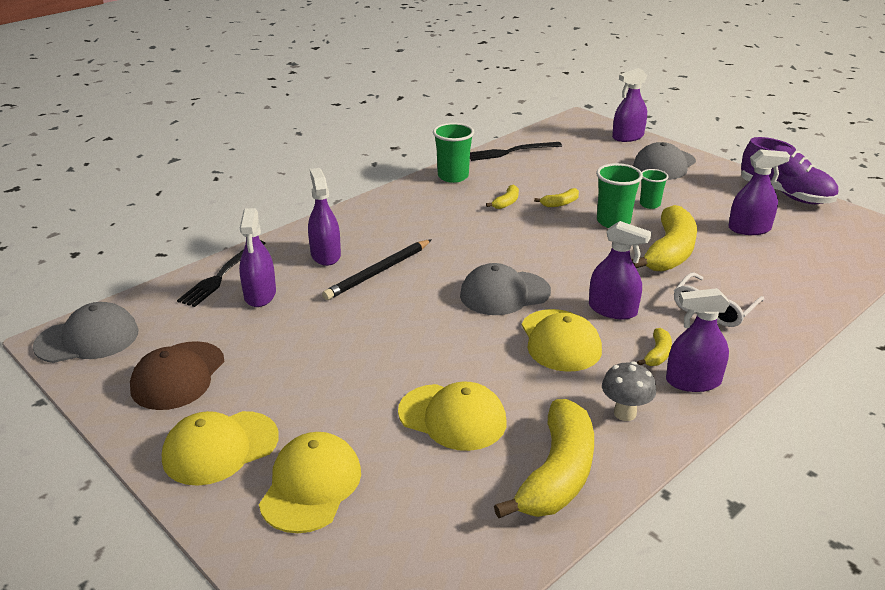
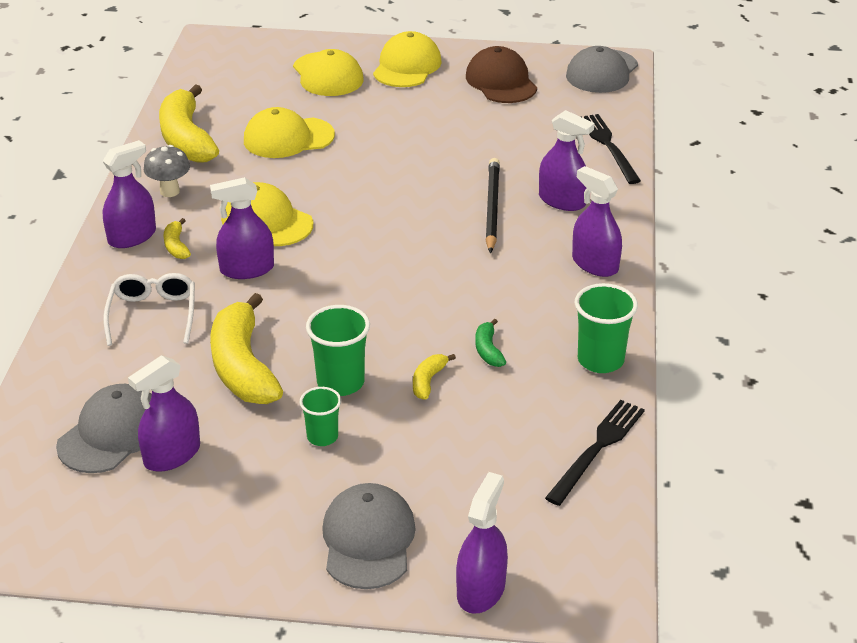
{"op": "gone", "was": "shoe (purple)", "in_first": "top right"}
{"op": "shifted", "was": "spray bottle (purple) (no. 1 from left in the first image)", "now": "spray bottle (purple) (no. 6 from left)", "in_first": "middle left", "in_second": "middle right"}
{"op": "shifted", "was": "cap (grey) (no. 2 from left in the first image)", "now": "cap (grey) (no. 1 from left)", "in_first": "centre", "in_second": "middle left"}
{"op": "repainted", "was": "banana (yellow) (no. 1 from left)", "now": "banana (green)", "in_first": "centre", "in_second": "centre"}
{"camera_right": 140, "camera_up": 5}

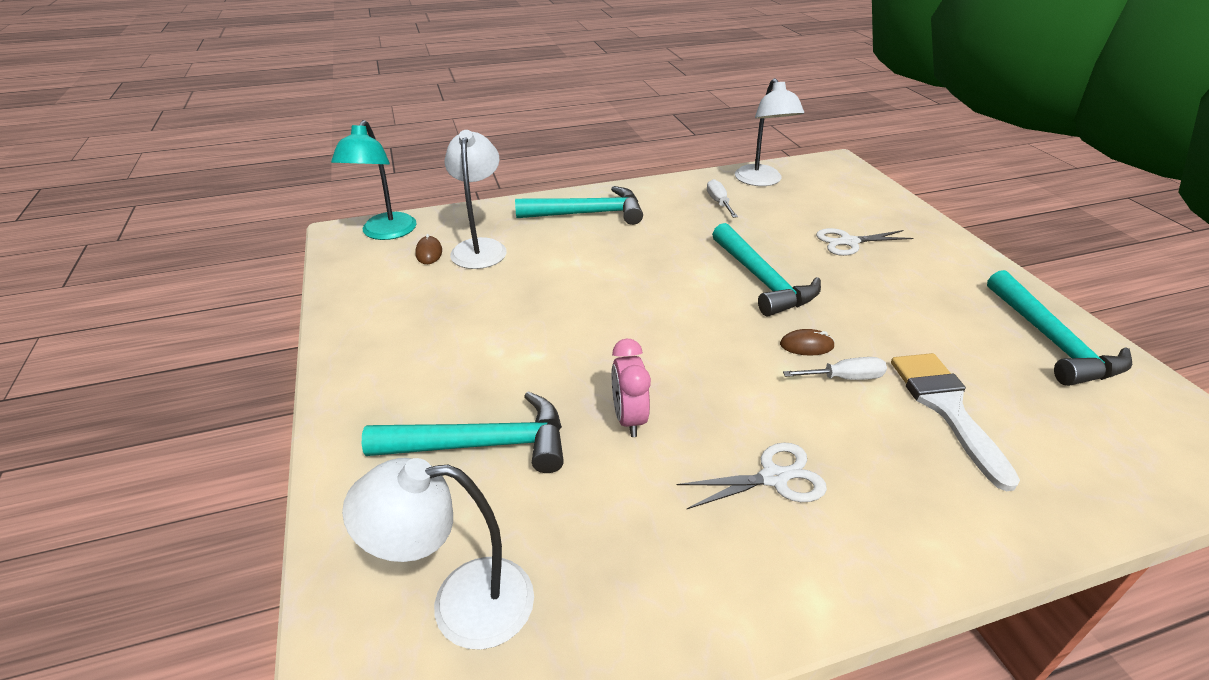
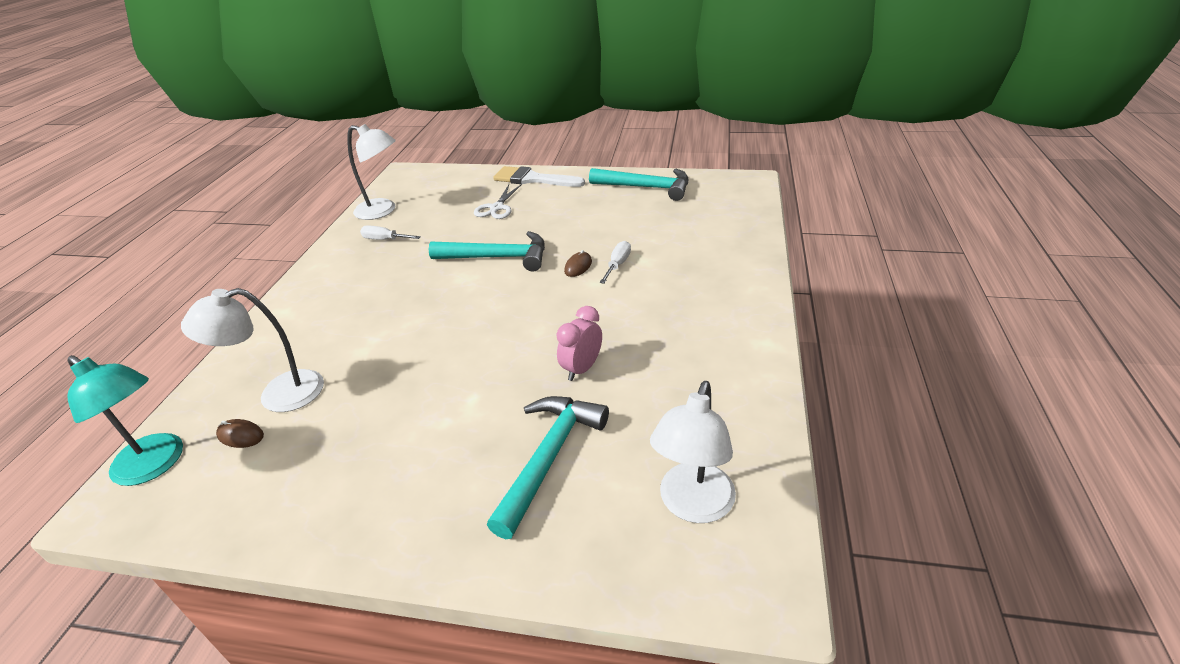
{"op": "gone", "was": "hammer (turquoise) (no. 2 from left)", "in_first": "top centre"}
{"op": "gone", "was": "scissors (white) (no. 1 from left)", "in_first": "bottom centre"}
{"op": "shifted", "was": "brush (white)", "in_first": "middle right", "in_second": "top centre"}
{"op": "rotated", "was": "lamp (white) (no. 2 from left in the first image)", "in_first": "top centre", "in_second": "middle left", "clockwise": -45}
{"op": "rotated", "was": "clock (pink)", "in_first": "centre", "in_second": "centre", "clockwise": 105}
{"camera_right": -60, "camera_up": 0}

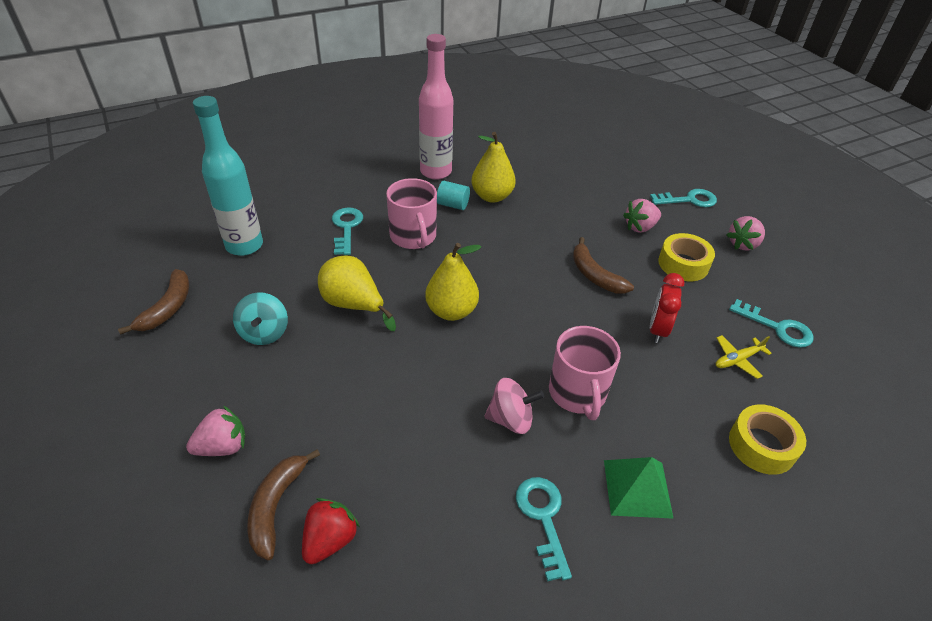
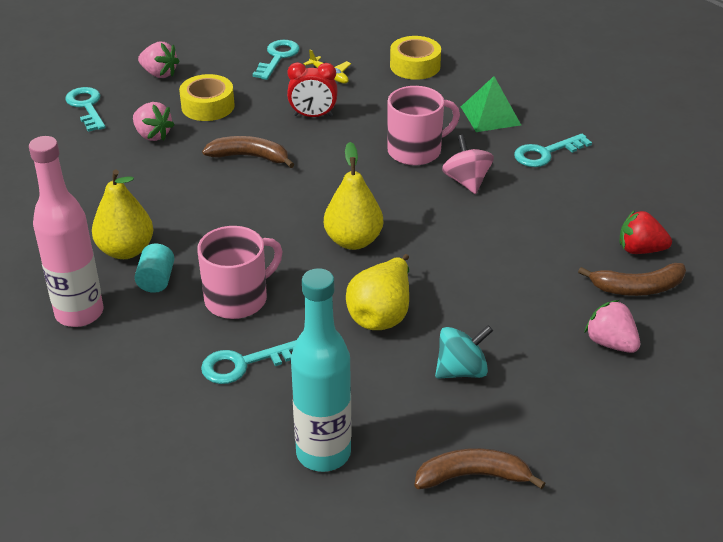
{"op": "rotated", "was": "banana (brown) (no. 3 from left in the first image)", "in_first": "centre", "in_second": "top centre", "clockwise": -120}
{"camera_right": -105, "camera_up": -5}

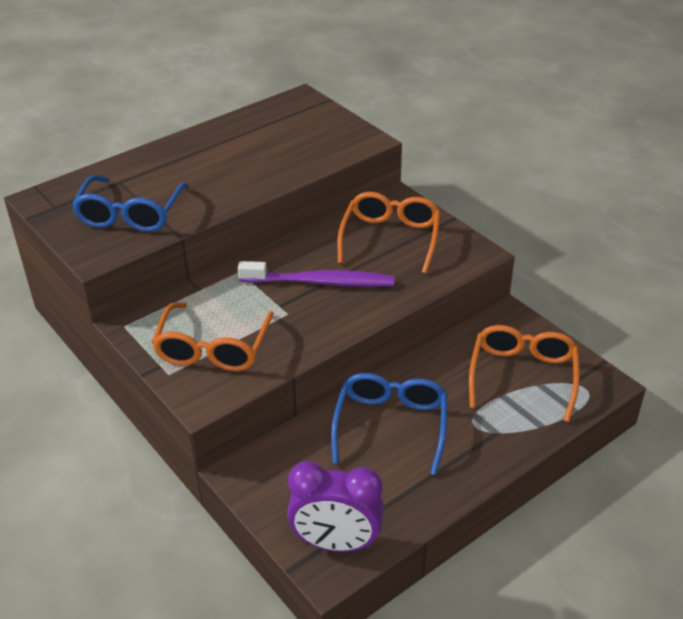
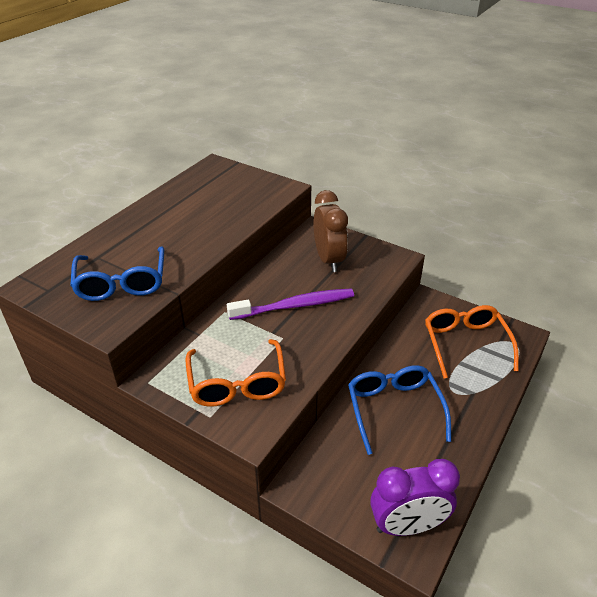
{"op": "swapped", "was": "glasses (orange) (no. 2 from left)", "now": "clock (brown)", "in_first": "centre", "in_second": "centre"}
{"camera_right": -20, "camera_up": 0}

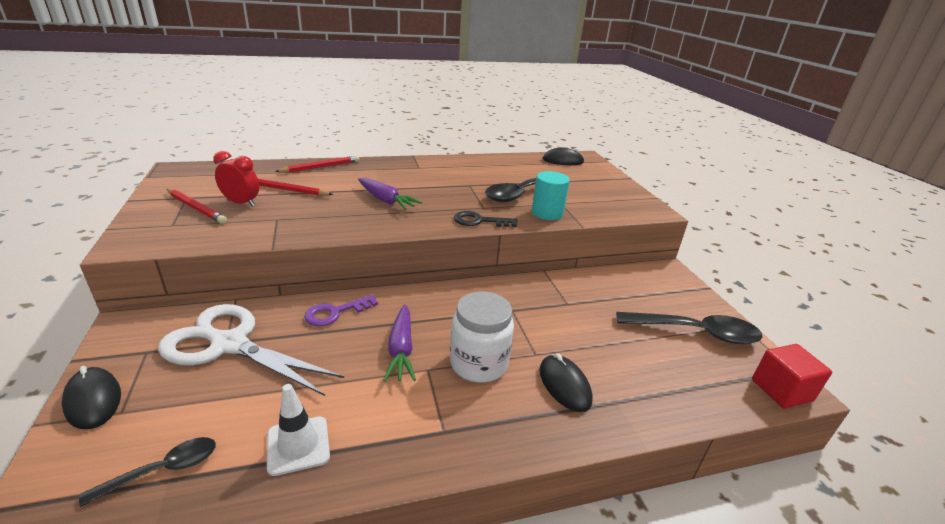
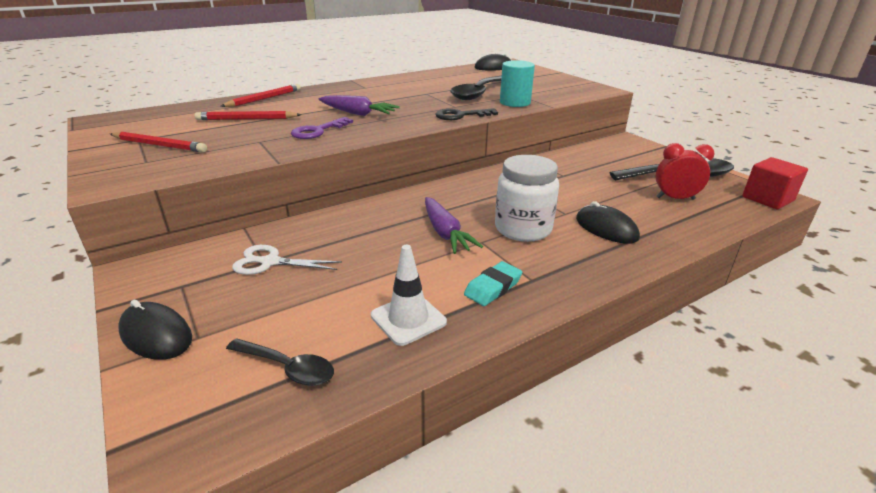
{"op": "new", "now": "eraser (turquoise)", "in_second": "centre"}
{"op": "shifted", "was": "clock (red)", "in_first": "middle left", "in_second": "middle right"}
{"op": "shifted", "was": "key (purple)", "in_first": "centre", "in_second": "top centre"}
{"op": "rotated", "was": "spoon (black) (no. 1 from left)", "in_first": "bottom left", "in_second": "bottom left", "clockwise": 75}
{"op": "scaled", "was": "scissors (white)", "in_first": "bottom left", "in_second": "middle left", "ratio": 0.51}
{"camera_right": -15, "camera_up": 0}

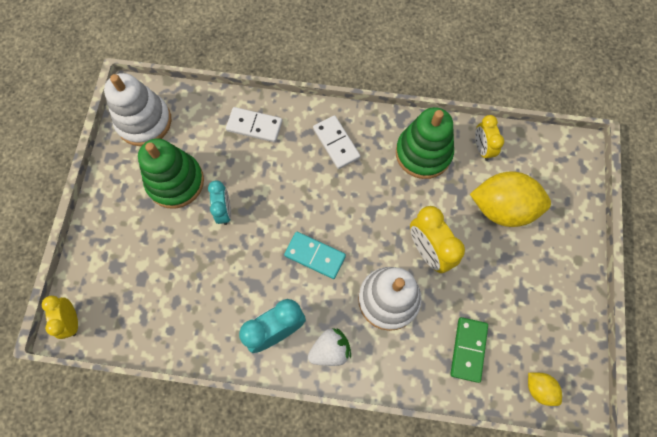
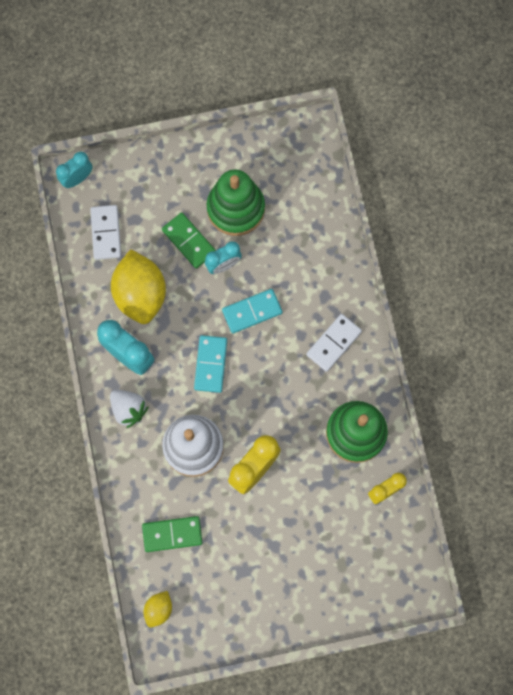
{"op": "gone", "was": "stacking toy (white) (no. 1 from left)", "in_first": "top left"}
{"op": "new", "now": "domino (green) (no. 2 from left)", "in_second": "centre"}
{"op": "new", "now": "domino (turquoise) (no. 2 from left)", "in_second": "centre"}
{"op": "shifted", "was": "domino (white) (no. 1 from left)", "in_first": "top centre", "in_second": "middle left"}
{"op": "shifted", "was": "lemon (yellow) (no. 1 from left)", "in_first": "middle right", "in_second": "middle left"}
{"op": "repainted", "was": "clock (yellow) (no. 1 from left)", "now": "clock (turquoise) (no. 1 from left)", "in_first": "bottom left", "in_second": "top left"}
{"camera_right": 70, "camera_up": 5}

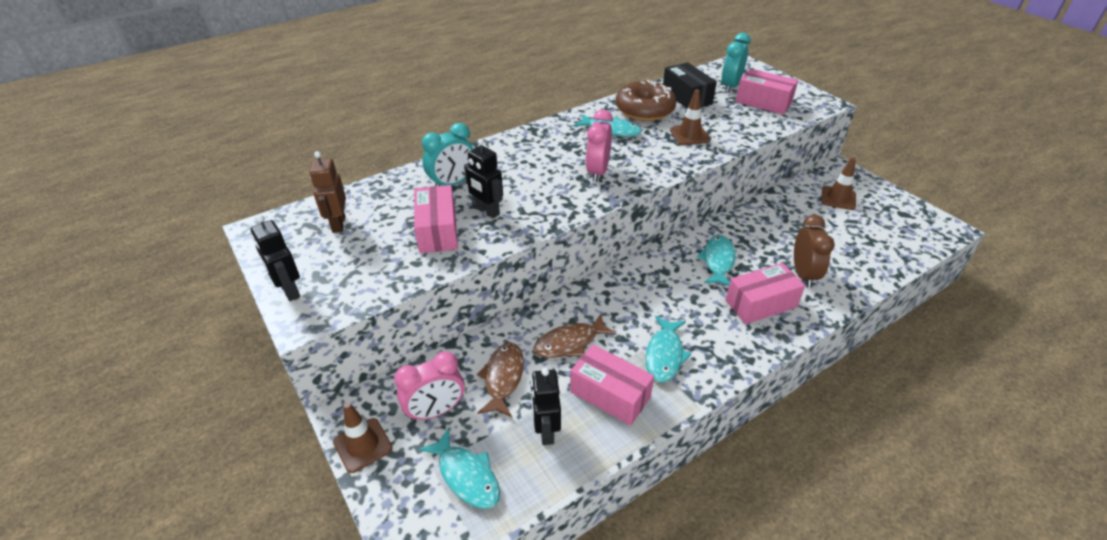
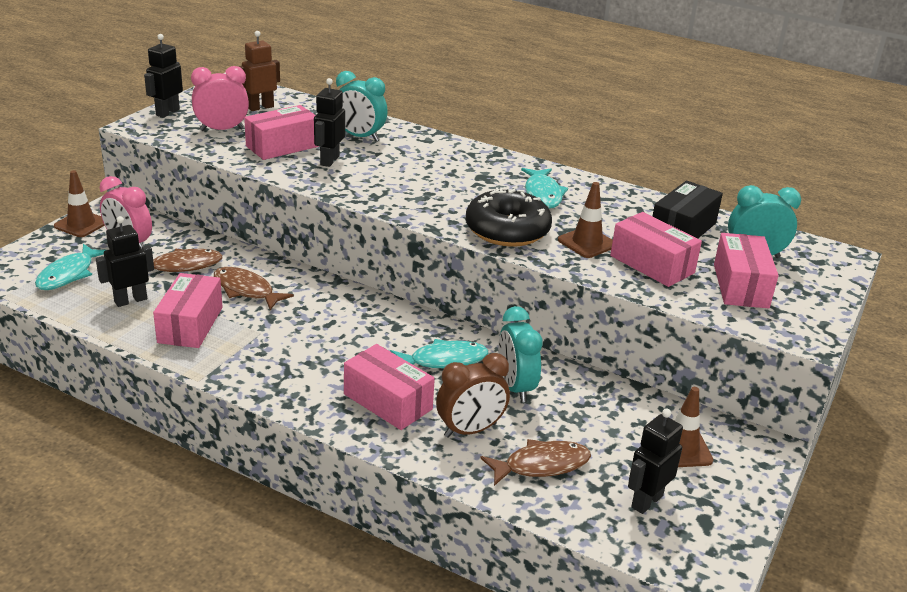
{"op": "gone", "was": "donut (brown)", "in_first": "top centre"}
{"op": "gone", "was": "fish (turquoise) (no. 3 from left)", "in_first": "centre"}
{"op": "new", "now": "donut (black)", "in_second": "centre"}
{"op": "new", "now": "fish (brown) (no. 3 from left)", "in_second": "bottom centre"}
{"op": "new", "now": "clock (turquoise) (no. 2 from left)", "in_second": "centre"}
{"op": "new", "now": "box (pink) (no. 4 from left)", "in_second": "middle right"}
{"op": "new", "now": "robot (black) (no. 4 from left)", "in_second": "bottom right"}
{"op": "shifted", "was": "clock (pink) (no. 2 from left)", "in_first": "top centre", "in_second": "top left"}
{"camera_right": 60, "camera_up": -10}

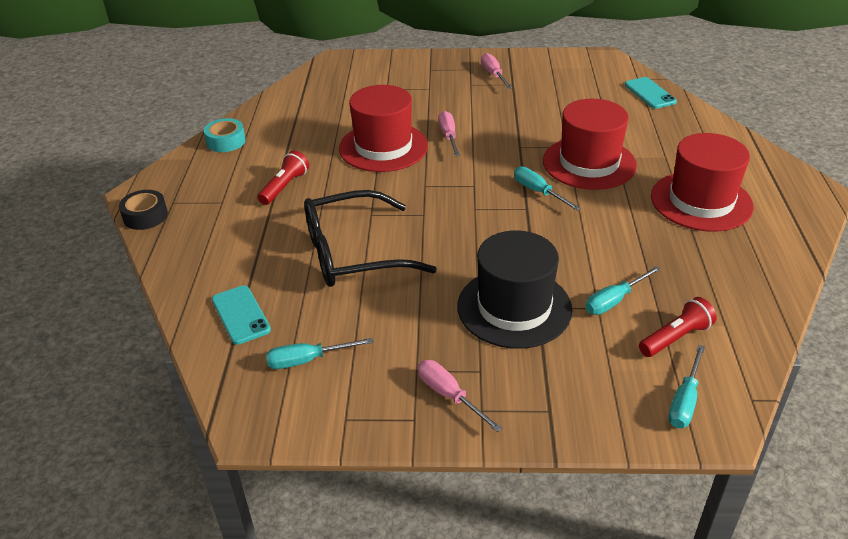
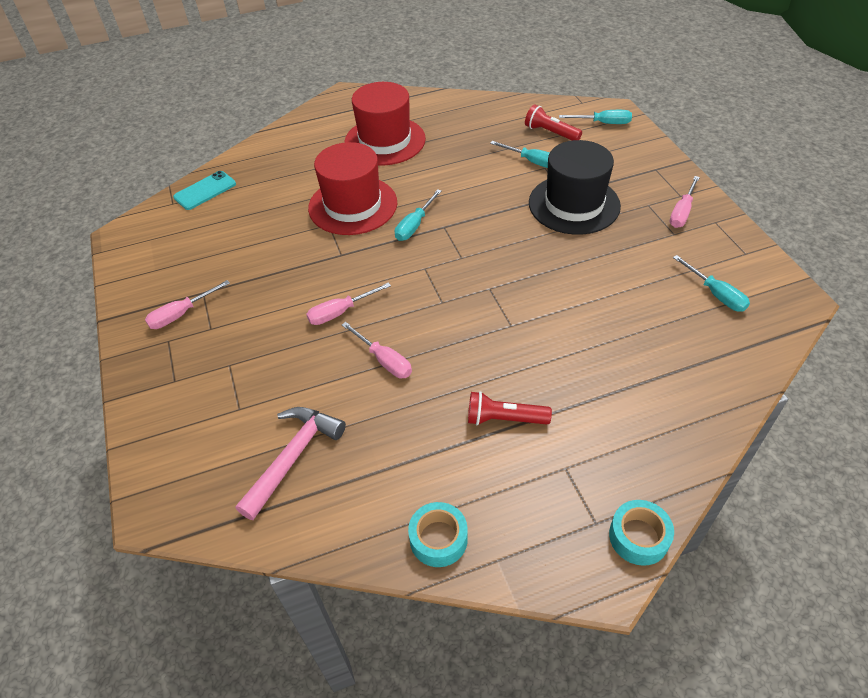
{"op": "gone", "was": "phone (turquoise) (no. 1 from left)", "in_first": "middle left"}
{"op": "gone", "was": "glasses (black)", "in_first": "centre"}
{"op": "new", "now": "hammer (pink)", "in_second": "centre"}
{"op": "swapped", "was": "hat (red) (no. 1 from left)", "now": "screwdriver (pink) (no. 3 from left)", "in_first": "top centre", "in_second": "centre"}
{"op": "repainted", "was": "tape (black)", "now": "tape (turquoise) (no. 2 from left)", "in_first": "middle left", "in_second": "bottom right"}
{"camera_right": -110, "camera_up": 10}

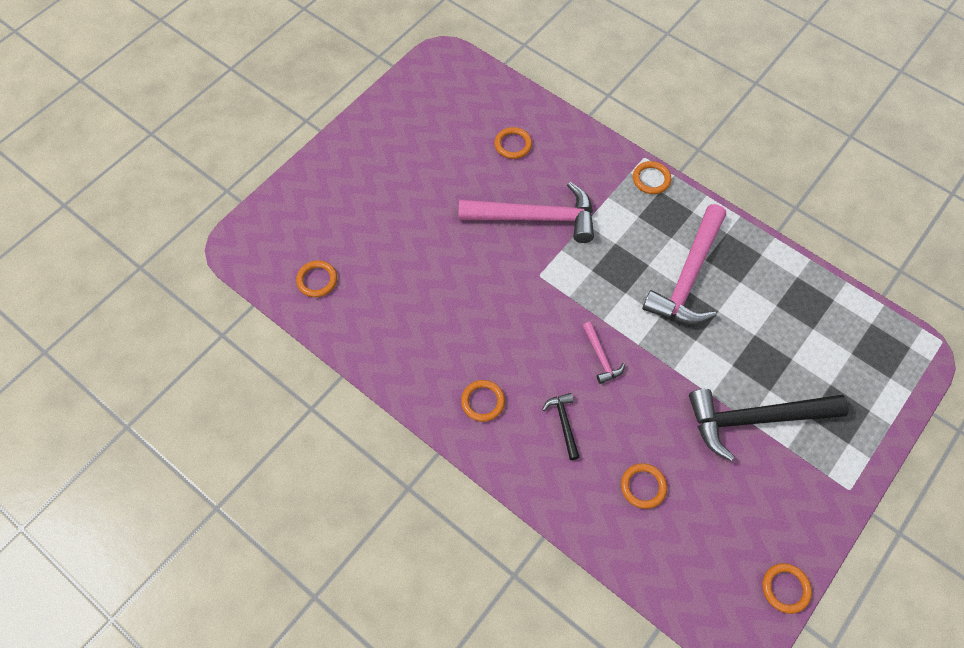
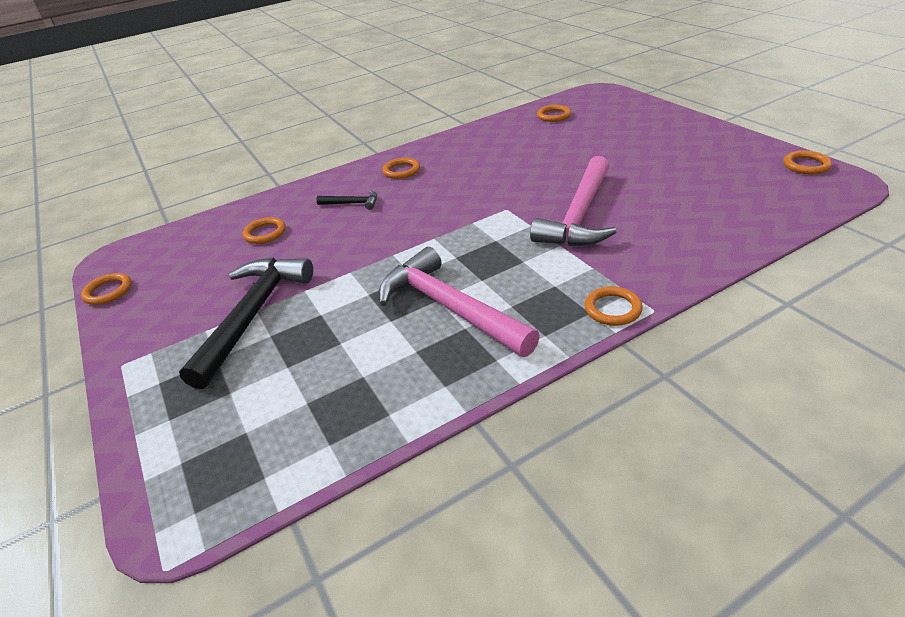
{"op": "gone", "was": "hammer (pink) (no. 2 from left)", "in_first": "centre"}
{"op": "shifted", "was": "ring (orange) (no. 3 from left in the first image)", "now": "ring (orange) (no. 6 from left)", "in_first": "top centre", "in_second": "top right"}
{"camera_right": 115, "camera_up": -25}

